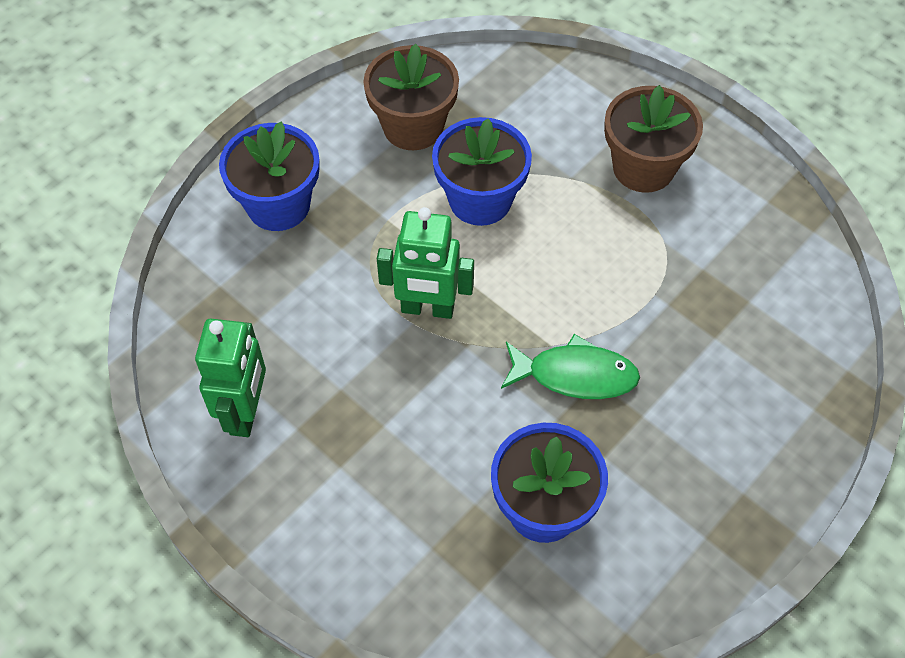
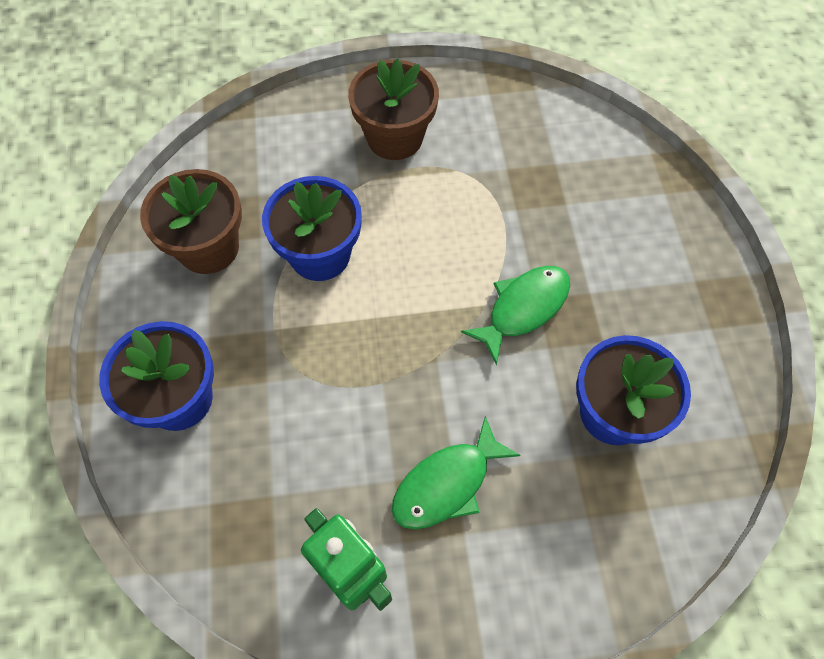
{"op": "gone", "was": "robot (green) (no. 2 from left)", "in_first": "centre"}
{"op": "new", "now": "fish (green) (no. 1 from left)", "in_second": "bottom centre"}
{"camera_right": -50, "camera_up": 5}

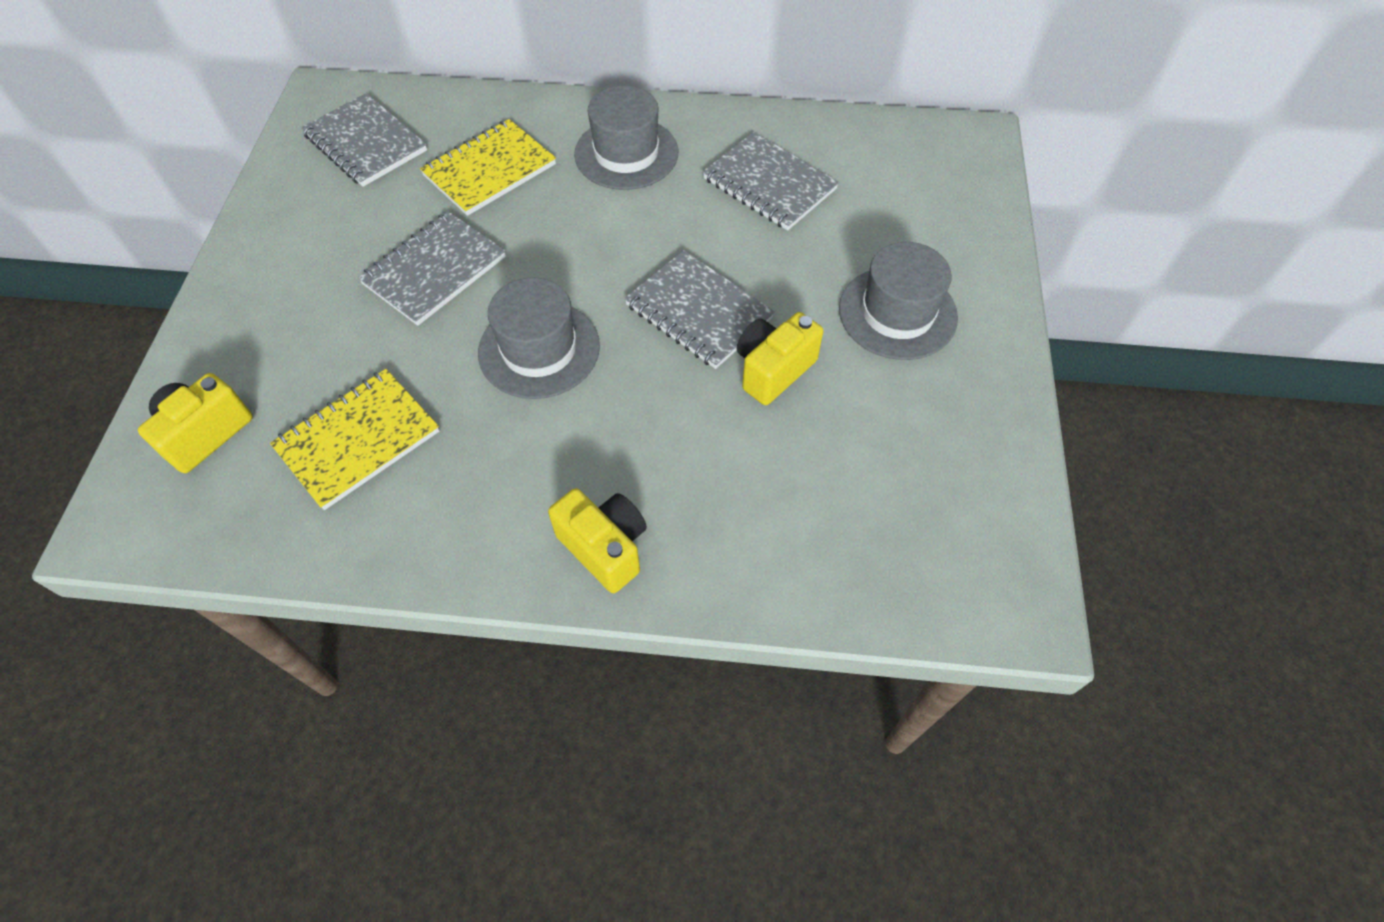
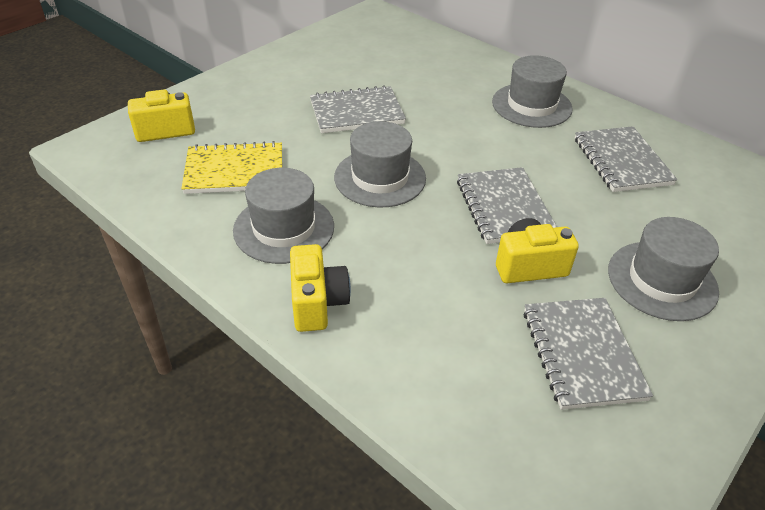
{"op": "gone", "was": "notebook (yellow) (no. 2 from left)", "in_first": "top centre"}
{"op": "new", "now": "hat (grey) (no. 1 from left)", "in_second": "centre"}
{"op": "shifted", "was": "notebook (grey) (no. 1 from left in the first image)", "now": "notebook (grey) (no. 3 from left)", "in_first": "top left", "in_second": "bottom right"}
{"camera_right": 35, "camera_up": -15}

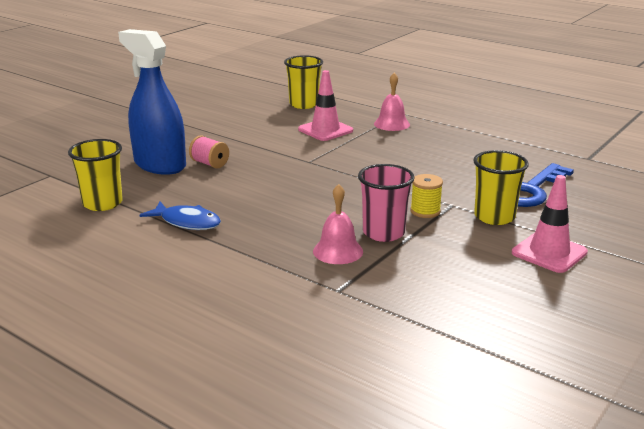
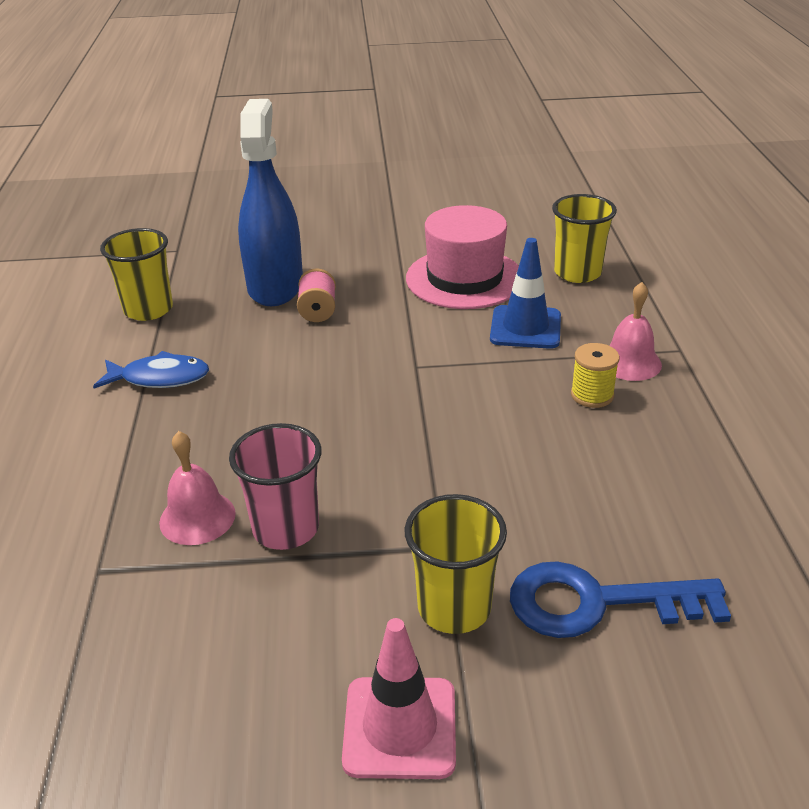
{"op": "new", "now": "hat (pink)", "in_second": "top centre"}
{"op": "shifted", "was": "spool (yellow)", "in_first": "centre", "in_second": "middle right"}
{"op": "repainted", "was": "traffic cone (pink) (no. 1 from left)", "now": "traffic cone (blue)", "in_first": "top centre", "in_second": "centre"}
{"op": "rotated", "was": "fish (blue)", "in_first": "middle left", "in_second": "middle left", "clockwise": -75}
{"camera_right": 50, "camera_up": 10}

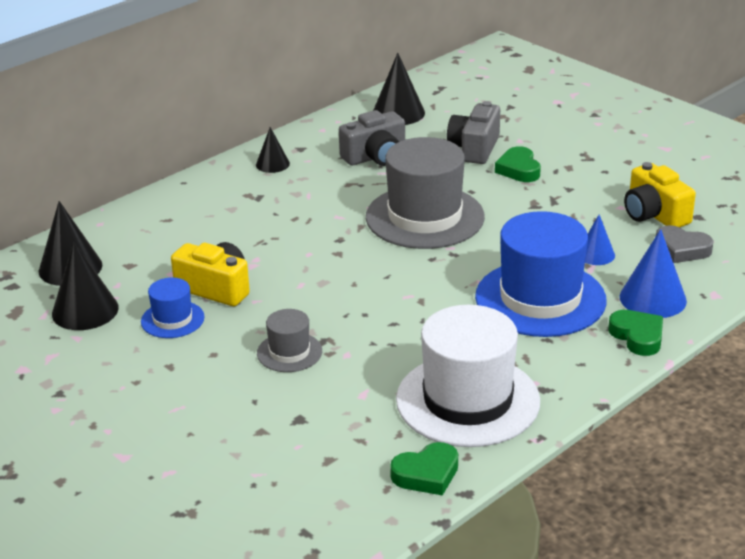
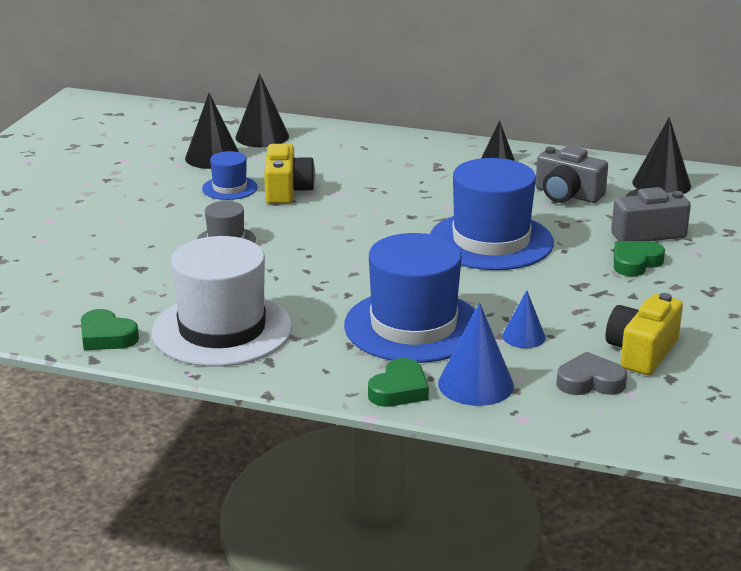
{"op": "repainted", "was": "hat (grey) (no. 2 from left)", "now": "hat (blue) (no. 3 from left)", "in_first": "centre", "in_second": "centre"}
{"op": "rotated", "was": "heart (grey)", "in_first": "middle right", "in_second": "middle right", "clockwise": 90}
{"camera_right": 60, "camera_up": -5}

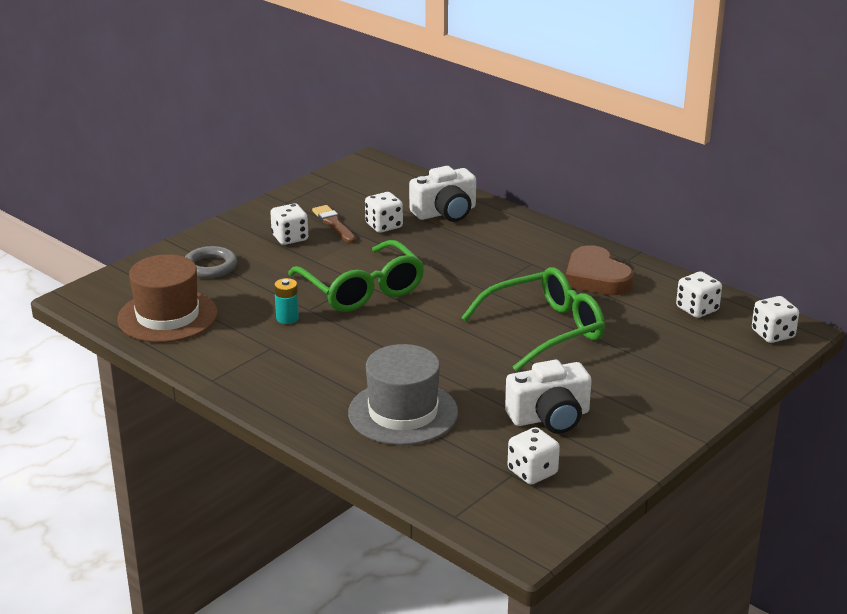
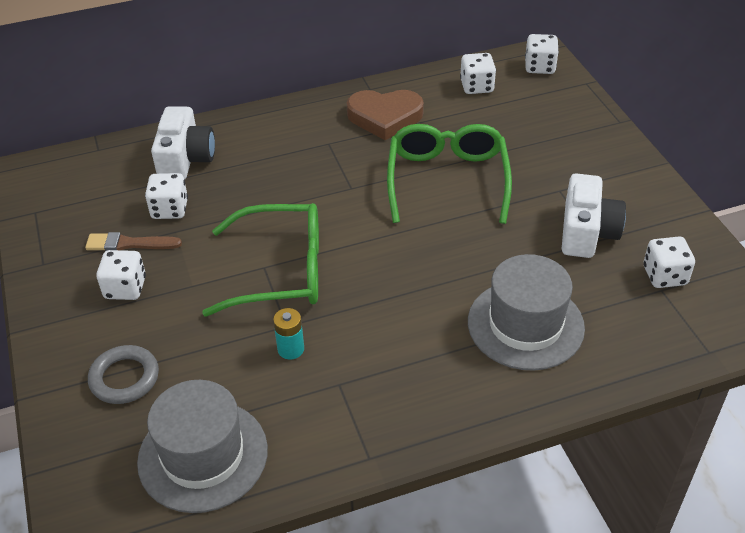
{"op": "repainted", "was": "hat (brown)", "now": "hat (grey) (no. 1 from left)", "in_first": "middle left", "in_second": "bottom left"}
{"camera_right": -60, "camera_up": 15}

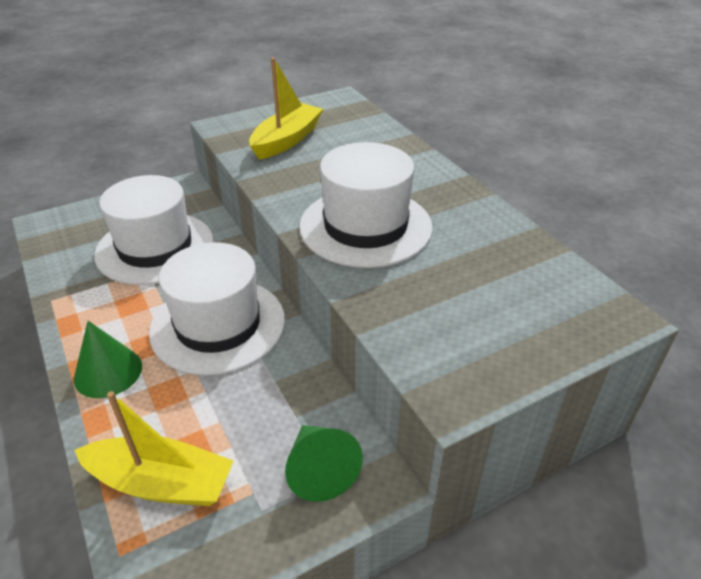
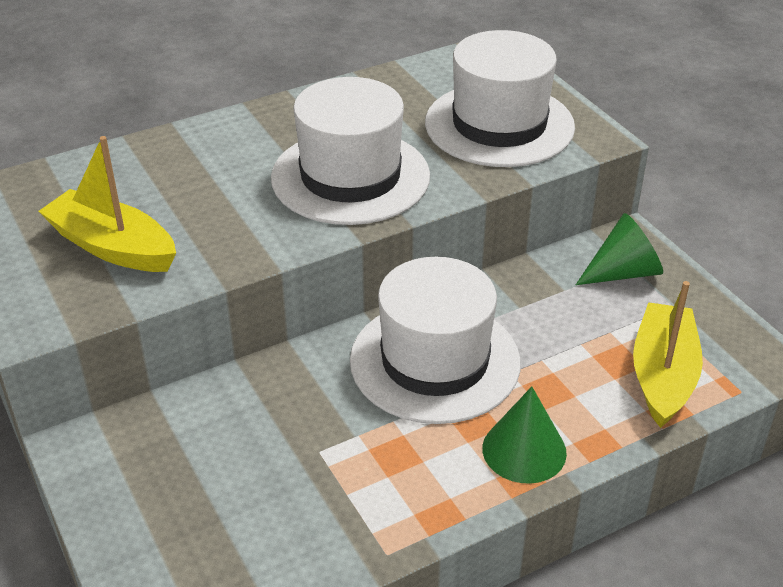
{"op": "shifted", "was": "hat (white) (no. 1 from left in the first image)", "now": "hat (white) (no. 3 from left)", "in_first": "middle left", "in_second": "top centre"}
{"camera_right": -90, "camera_up": 0}

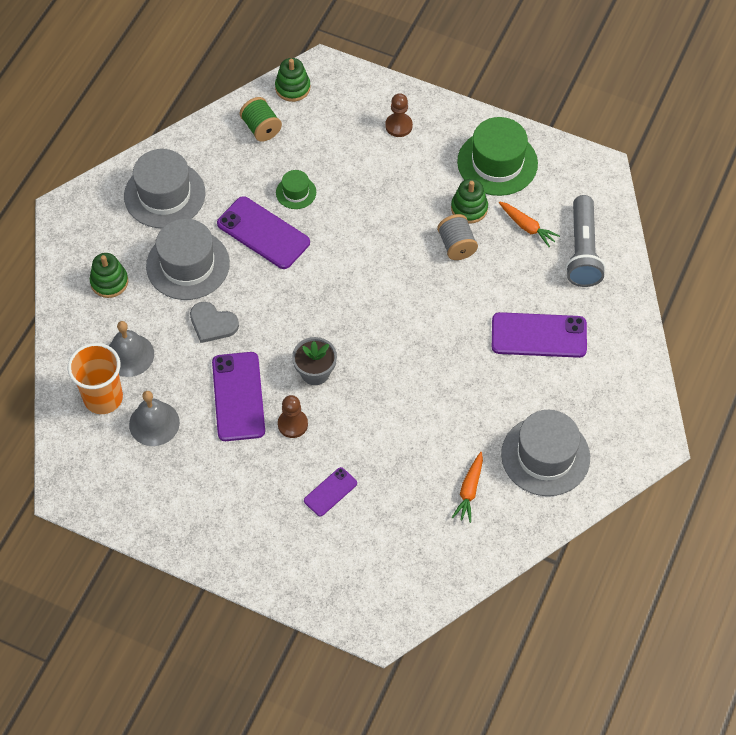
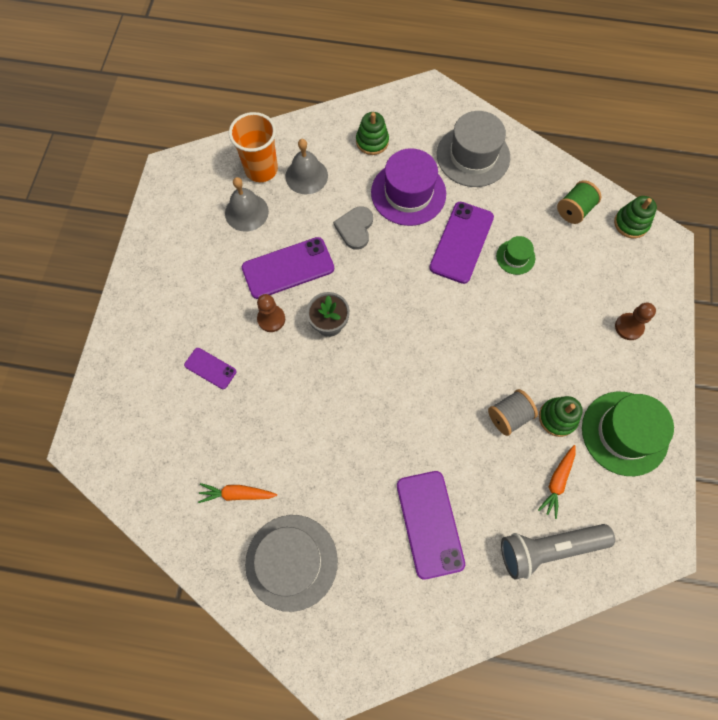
{"op": "repainted", "was": "hat (grey) (no. 2 from left)", "now": "hat (purple)", "in_first": "middle left", "in_second": "top centre"}
{"camera_right": 75, "camera_up": 10}

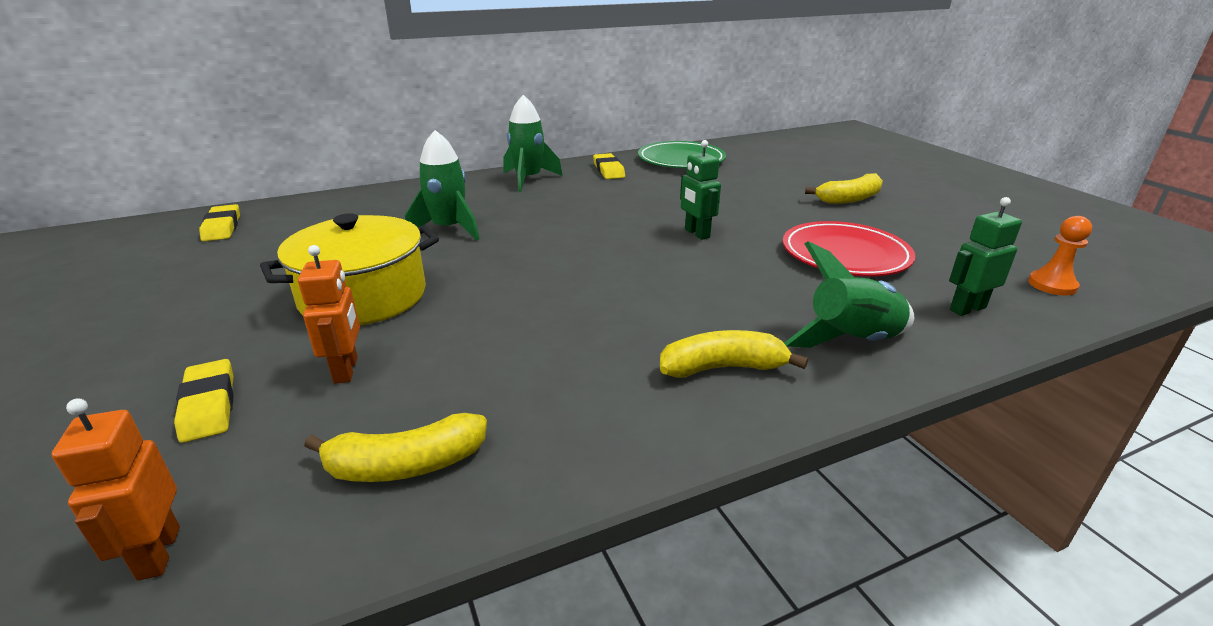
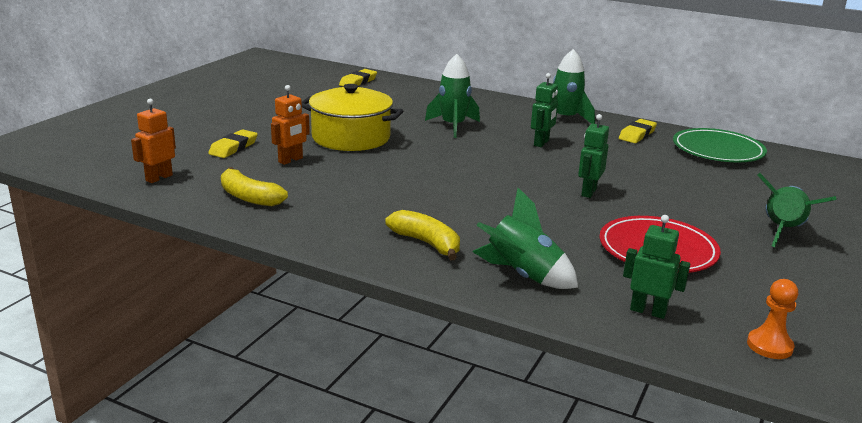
{"op": "new", "now": "robot (green) (no. 1 from left)", "in_second": "top centre"}
{"op": "swapped", "was": "banana (yellow) (no. 3 from left)", "now": "rocket (green) (no. 4 from left)", "in_first": "top right", "in_second": "middle right"}
{"camera_right": 50, "camera_up": -5}

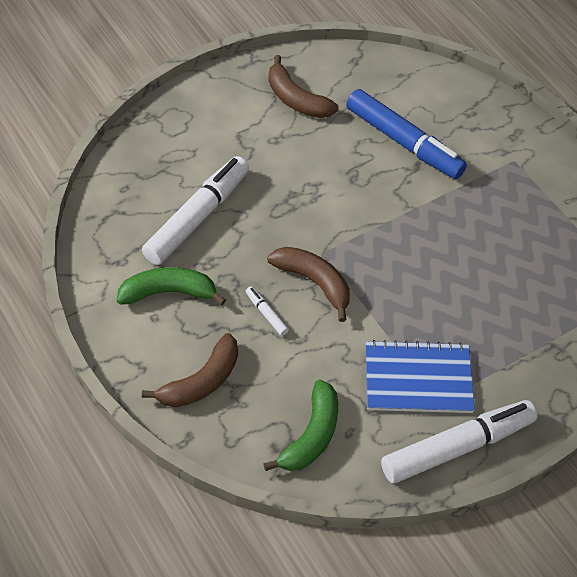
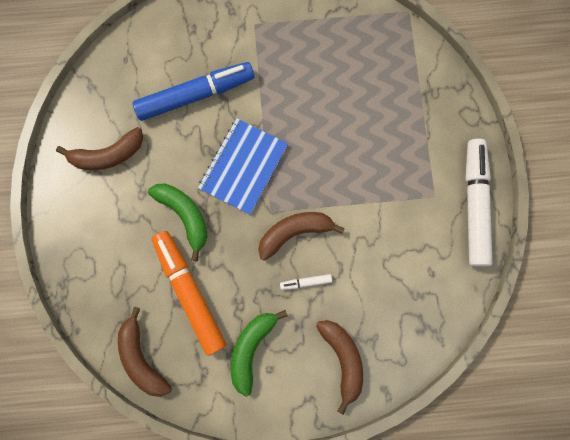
{"op": "new", "now": "banana (brown) (no. 2 from left)", "in_second": "bottom left"}
{"op": "shifted", "was": "banana (green) (no. 2 from left in the first image)", "now": "banana (green) (no. 1 from left)", "in_first": "bottom centre", "in_second": "middle left"}
{"op": "shifted", "was": "notebook (blue)", "in_first": "middle right", "in_second": "centre"}
{"op": "repainted", "was": "marker (white) (no. 1 from left)", "now": "marker (orange)", "in_first": "centre", "in_second": "middle left"}
{"camera_right": -60, "camera_up": 25}

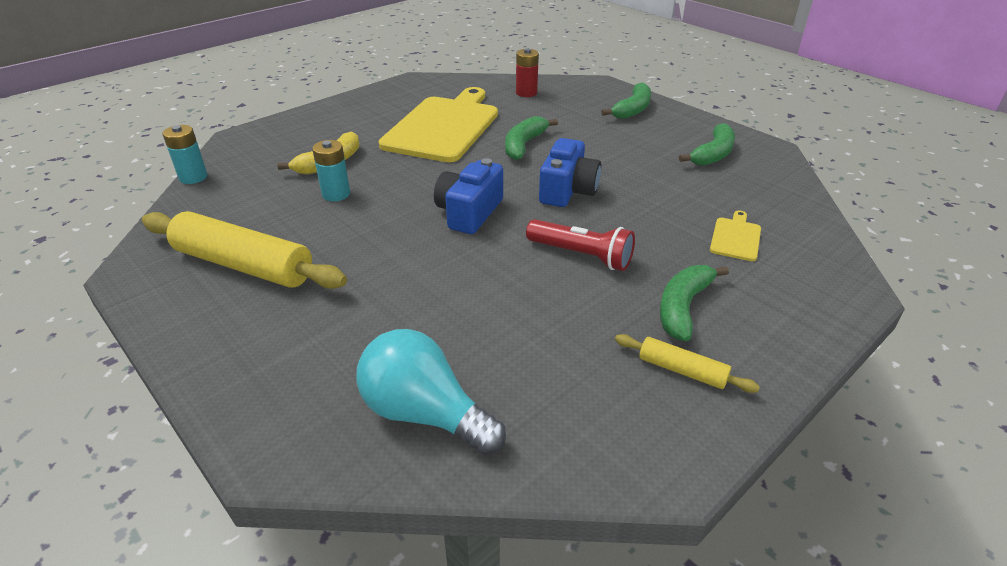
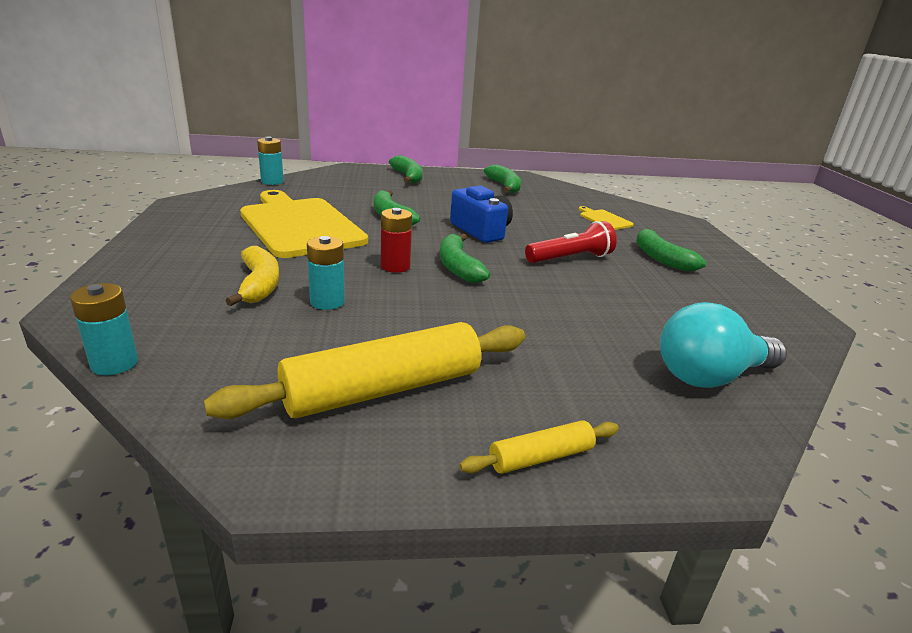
{"op": "new", "now": "battery (turquoise) (no. 2 from left)", "in_second": "top left"}
{"op": "shifted", "was": "battery (red)", "in_first": "top centre", "in_second": "centre"}
{"op": "shifted", "was": "rolling pin (yellow) (no. 2 from left)", "in_first": "middle right", "in_second": "bottom centre"}
{"op": "swapped", "was": "camera (blue) (no. 1 from left)", "now": "banana (green) (no. 3 from left)", "in_first": "centre", "in_second": "centre"}
{"camera_right": -55, "camera_up": -10}

